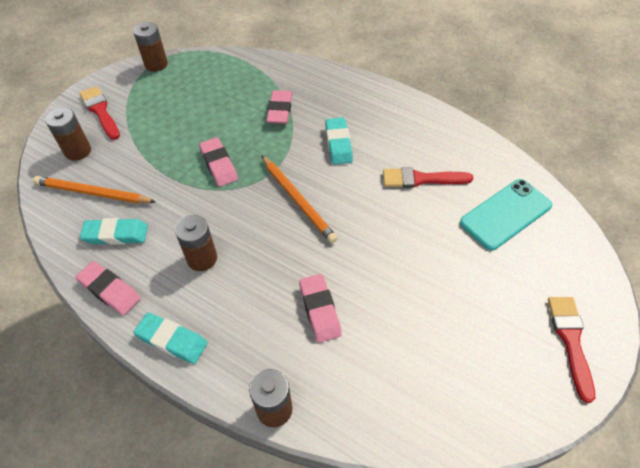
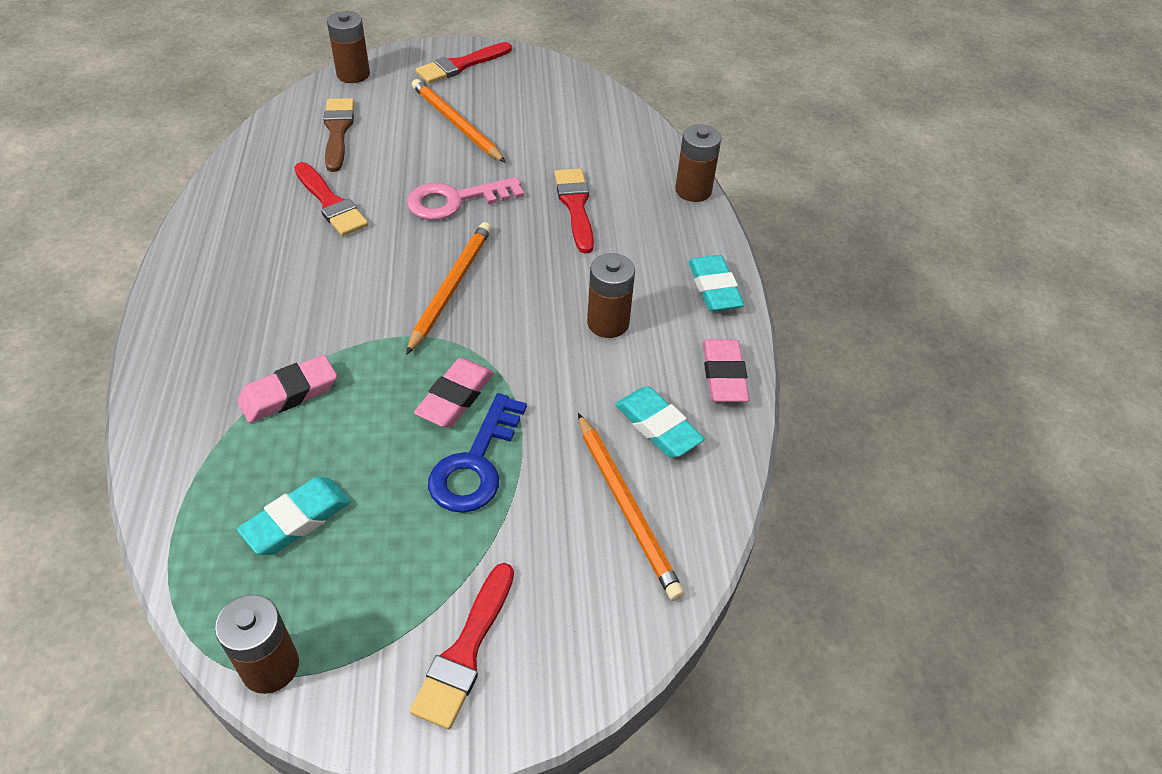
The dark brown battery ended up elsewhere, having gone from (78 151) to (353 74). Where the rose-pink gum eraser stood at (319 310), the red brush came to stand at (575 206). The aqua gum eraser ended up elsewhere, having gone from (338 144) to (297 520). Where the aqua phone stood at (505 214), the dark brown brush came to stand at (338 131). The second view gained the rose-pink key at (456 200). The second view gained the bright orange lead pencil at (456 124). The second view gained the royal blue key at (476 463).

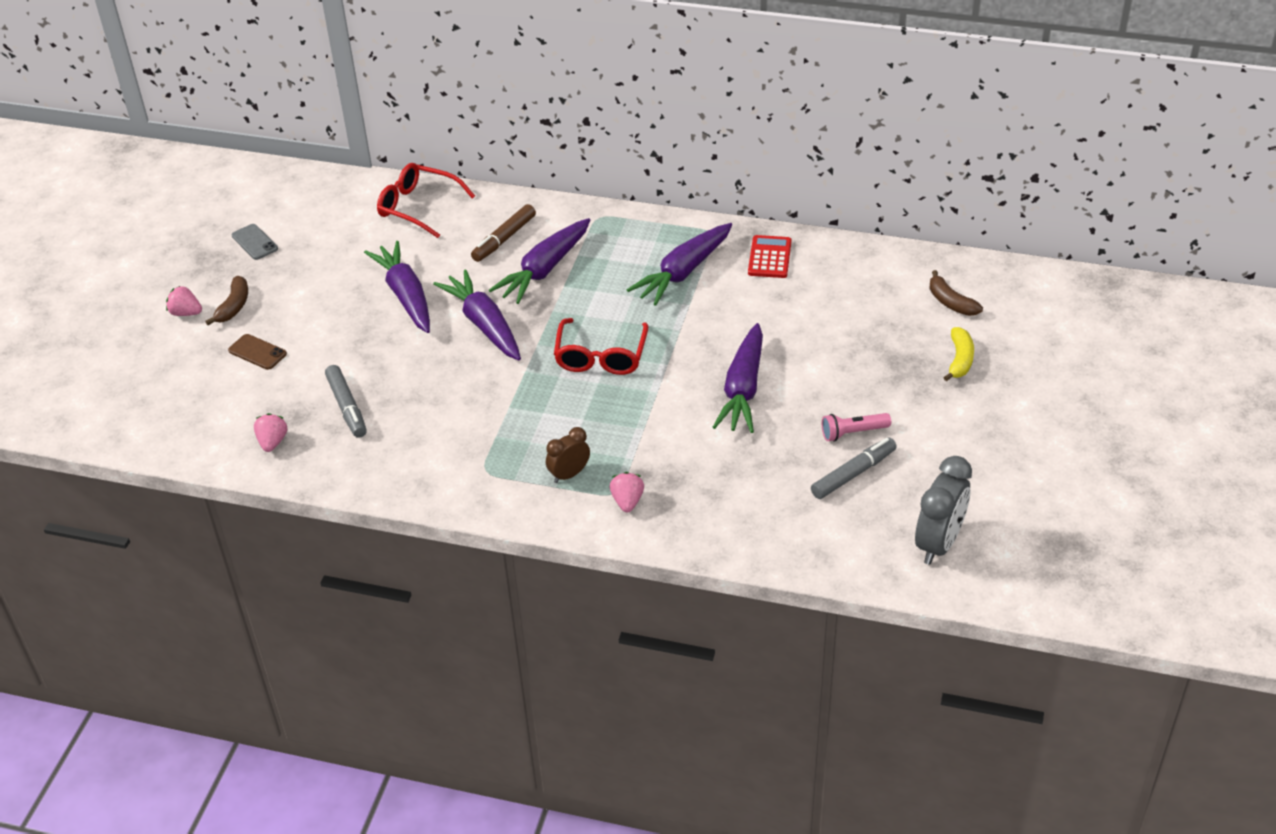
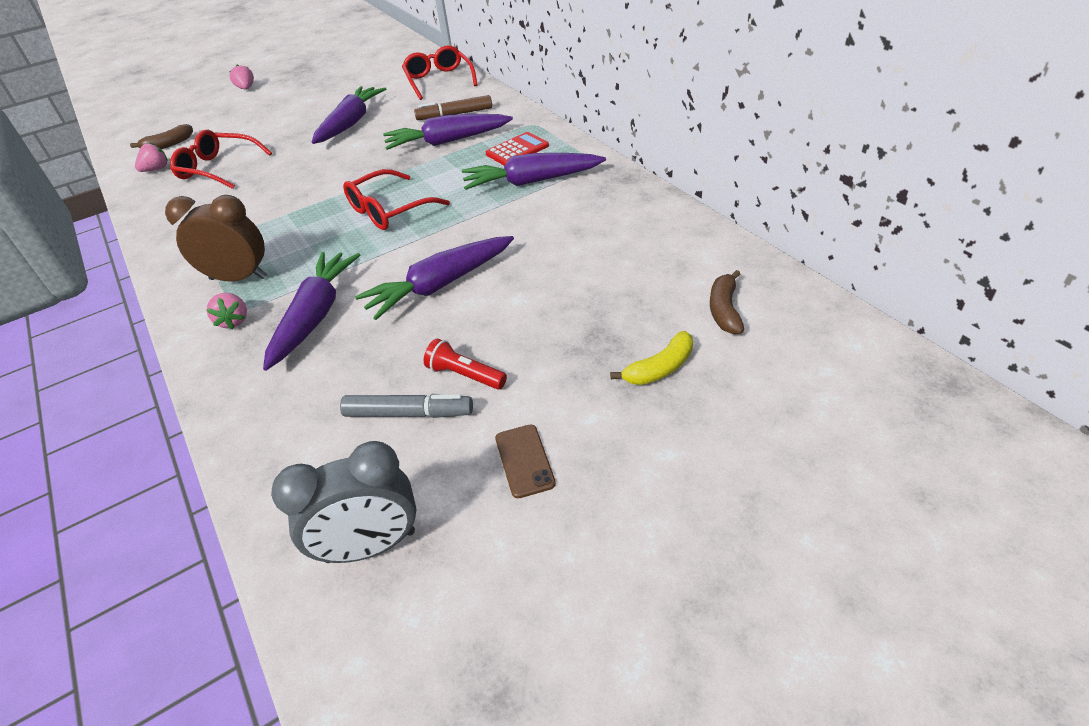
The dark brown banana fruit ended up elsewhere, having gone from (234 306) to (168 145). The dark brown phone ended up elsewhere, having gone from (257 352) to (524 460). The second view lost the ash-grey phone at (255 242). Where the ash-grey marker pen stood at (347 406), the red eyeglasses came to stand at (218 168). The royal purple root vegetable ended up elsewhere, having gone from (484 325) to (315 316). The size of the dark brown clock at (569 474) changed by a factor of 1.69. The rose-pink berry at (627 501) ended up facing another way, 120 degrees clockwise from before. The red calculator ended up elsewhere, having gone from (769 257) to (517 150). What was the rose-pink torch at (853 433) turned into the red torch at (465 375).

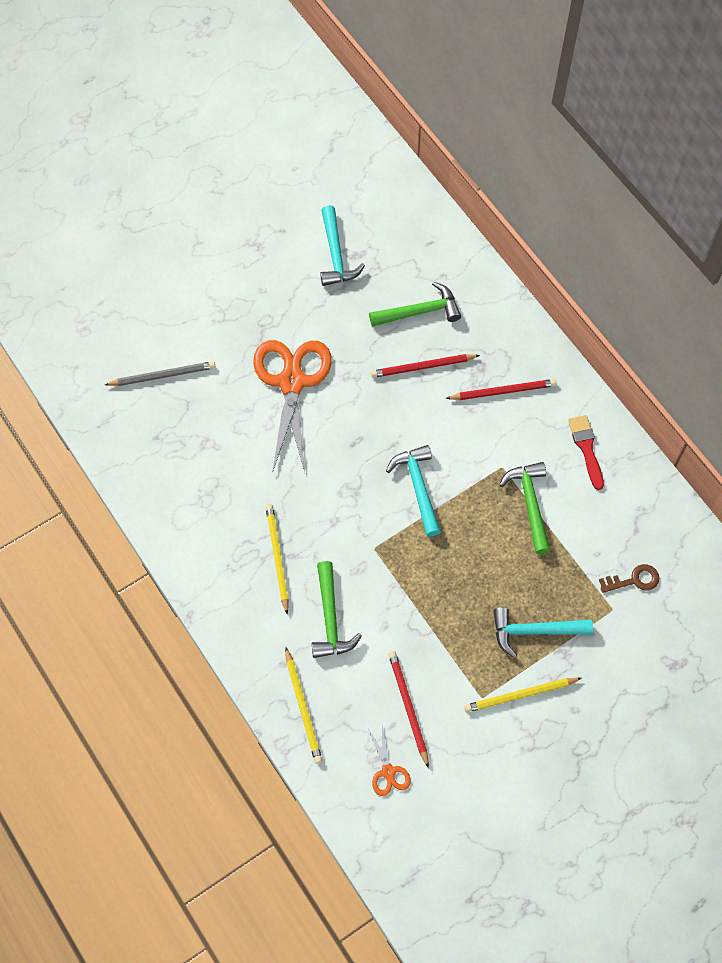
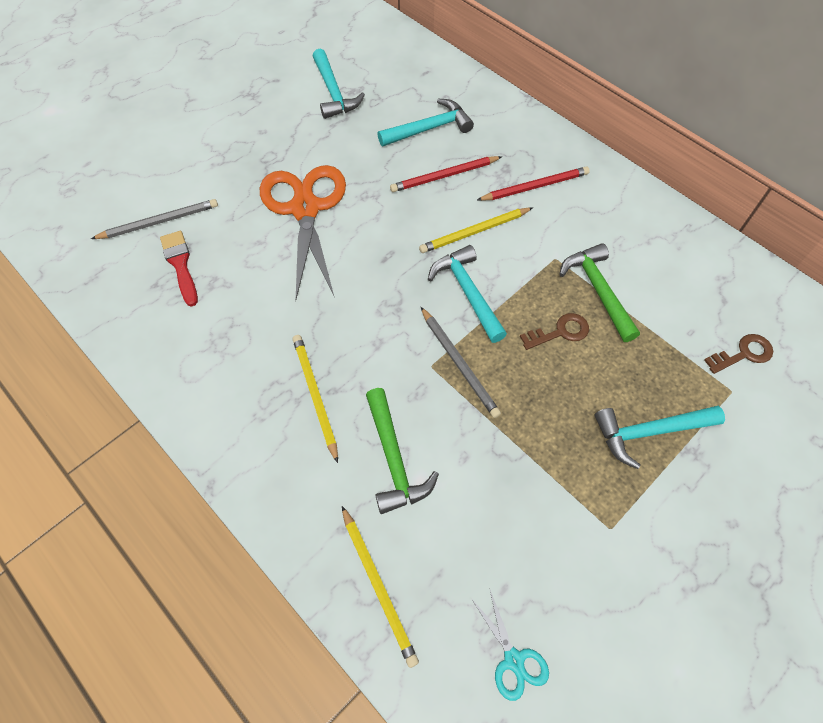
What was the bright orange pair of scissors at (388 771) turned into the aqua pair of scissors at (513 659). What was the green hammer at (420 311) turned into the aqua hammer at (429 128). The second view lost the red lead pencil at (408 707). The golden lead pencil ended up elsewhere, having gone from (520 695) to (474 232). The red brush ended up elsewhere, having gone from (586 448) to (180 265). The second view gained the ash-grey lead pencil at (459 363). The second view gained the dark brown key at (560 332).

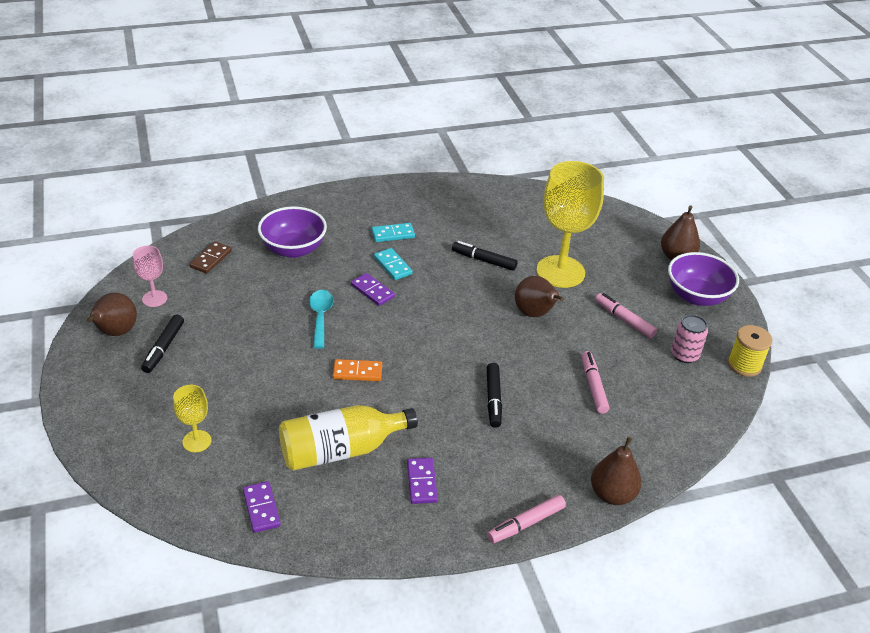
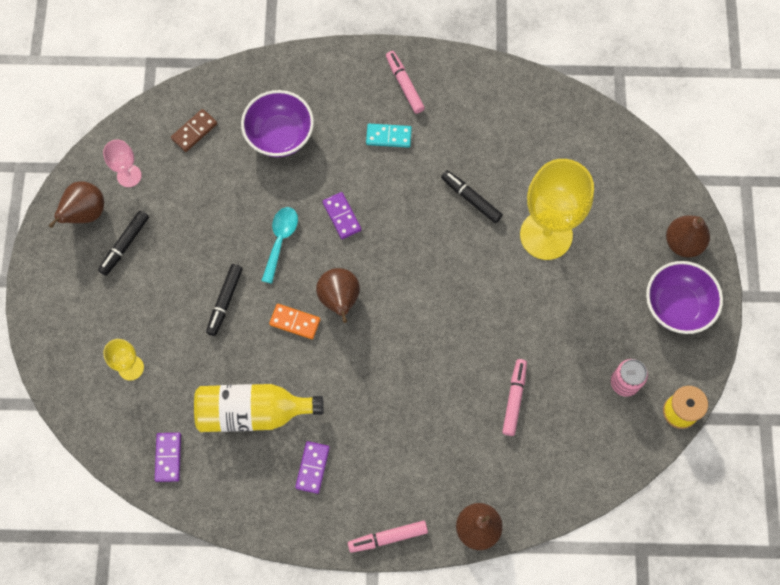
The second view lost the aqua domino piece at (393 266). The ebony marker pen ended up elsewhere, having gone from (493 399) to (225 301). The dark brown pear ended up elsewhere, having gone from (535 314) to (339 299). The rose-pink marker pen ended up elsewhere, having gone from (624 320) to (404 85).

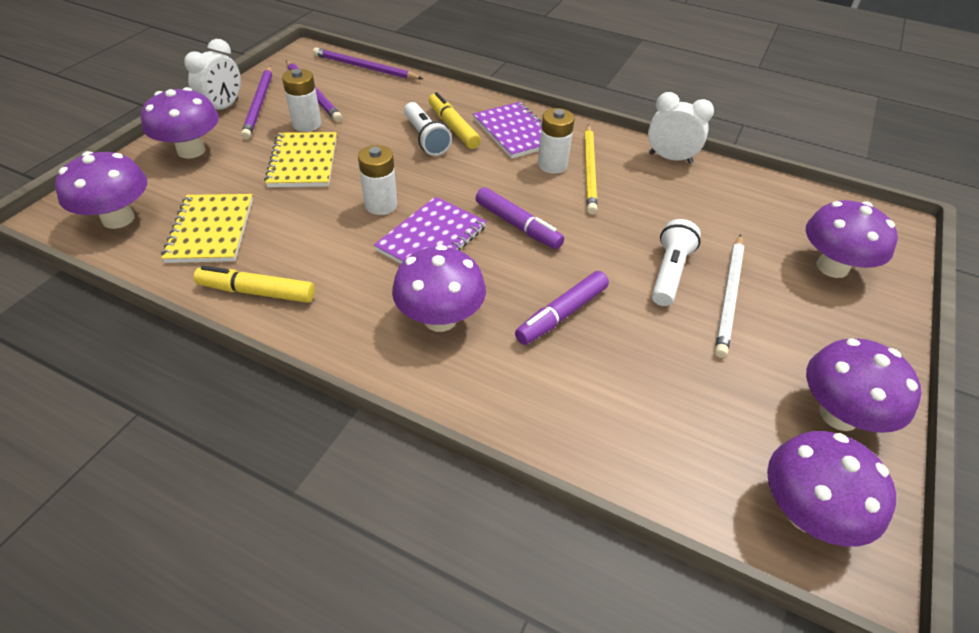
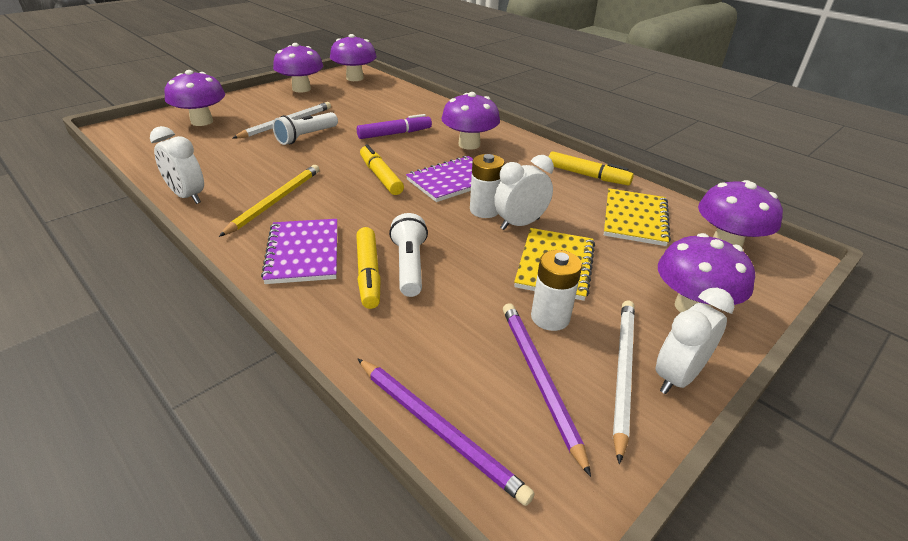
What was the royal purple lead pencil at (259 104) turned into the snow-white lead pencil at (622 373). What was the royal purple marker pen at (517 225) turned into the golden marker pen at (380 176). The second view lost the snow-white battery at (552 165). The second view gained the snow-white clock at (520 224).

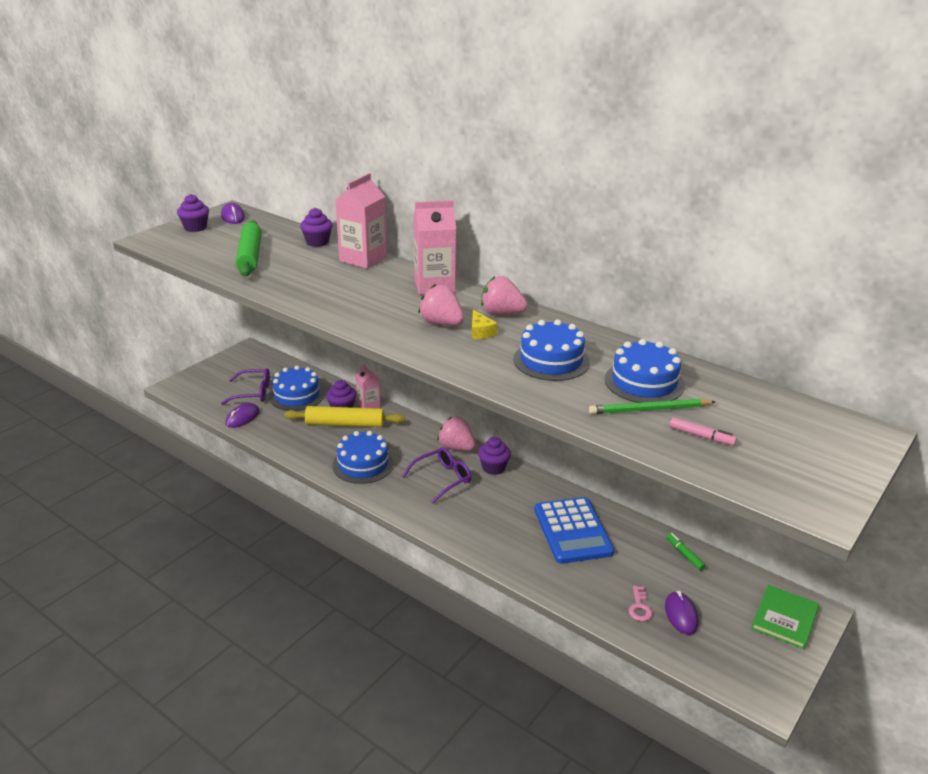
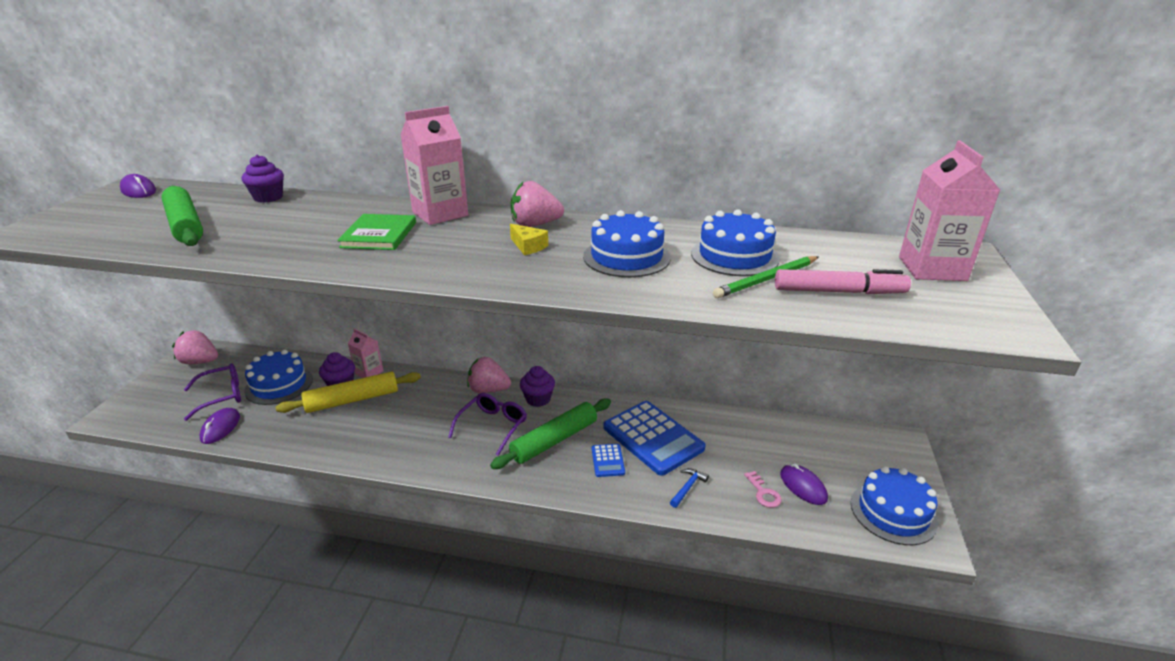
The second view lost the royal purple muffin at (195 228). The royal blue layer cake ended up elsewhere, having gone from (363 464) to (893 512). The rose-pink carton ended up elsewhere, having gone from (363 259) to (932 269). The rose-pink berry ended up elsewhere, having gone from (441 323) to (200 362). The second view lost the green marker pen at (684 554). The size of the rose-pink marker pen at (701 436) changed by a factor of 1.74. The green hardback ended up elsewhere, having gone from (784 618) to (379 235). The second view gained the green dough roller at (554 440). The second view gained the royal blue calculator at (608 461). The second view gained the royal blue hammer at (687 487).

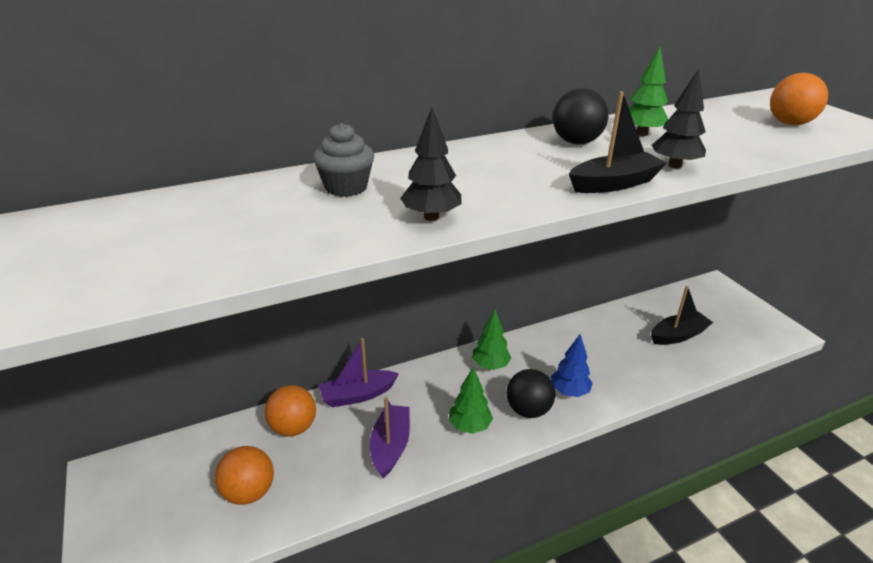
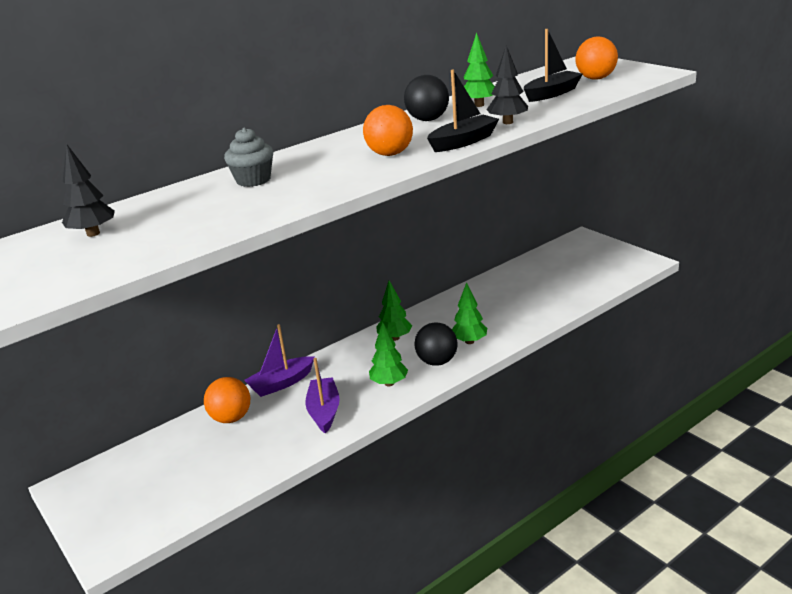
The bright orange play ball ended up elsewhere, having gone from (249 492) to (390 154). The ebony tree ended up elsewhere, having gone from (431 217) to (93 234). What was the royal blue tree at (569 392) turned into the green tree at (469 341). The ebony boat ended up elsewhere, having gone from (678 335) to (552 94).

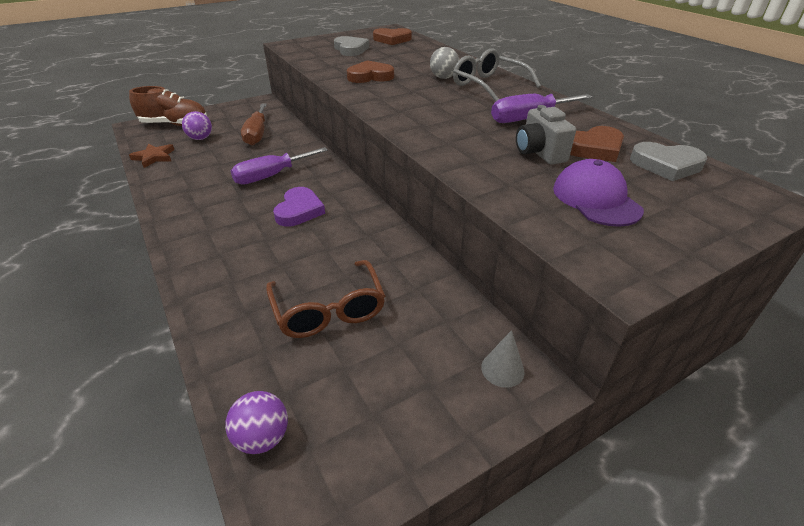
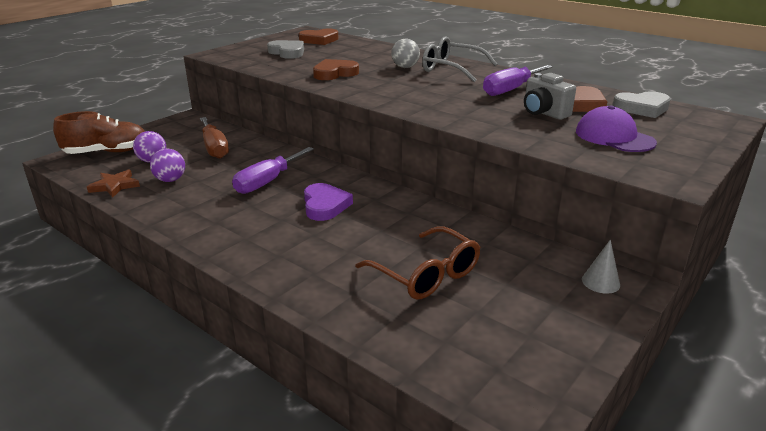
The royal purple play ball ended up elsewhere, having gone from (262 437) to (170 180).

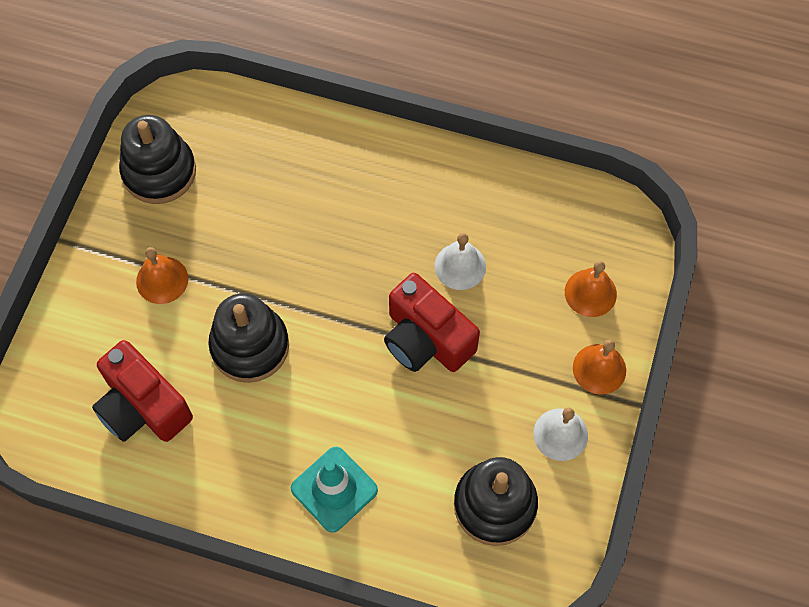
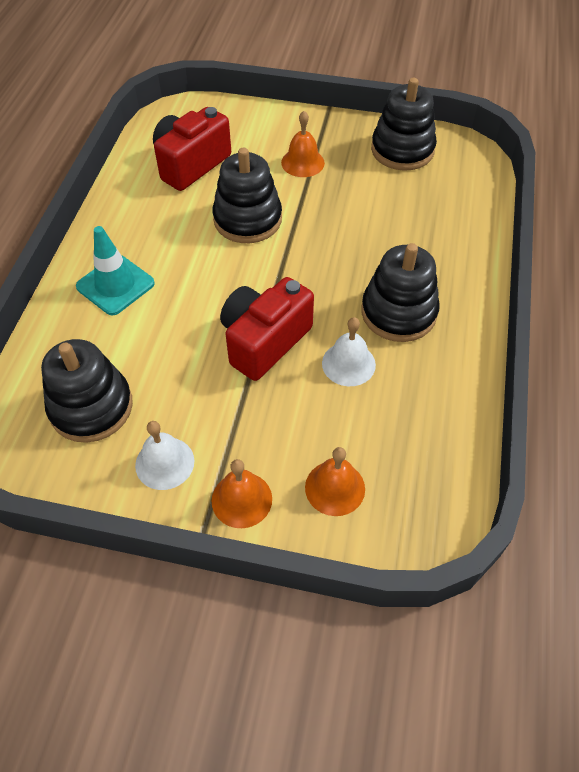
The second view gained the ebony ring stacker at (398 312).

